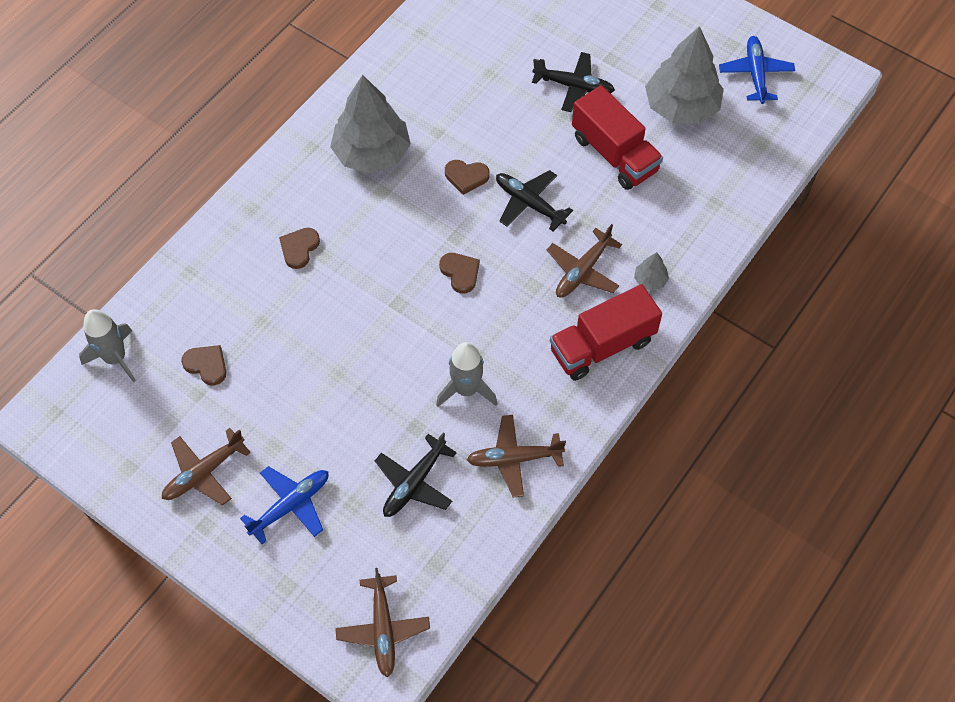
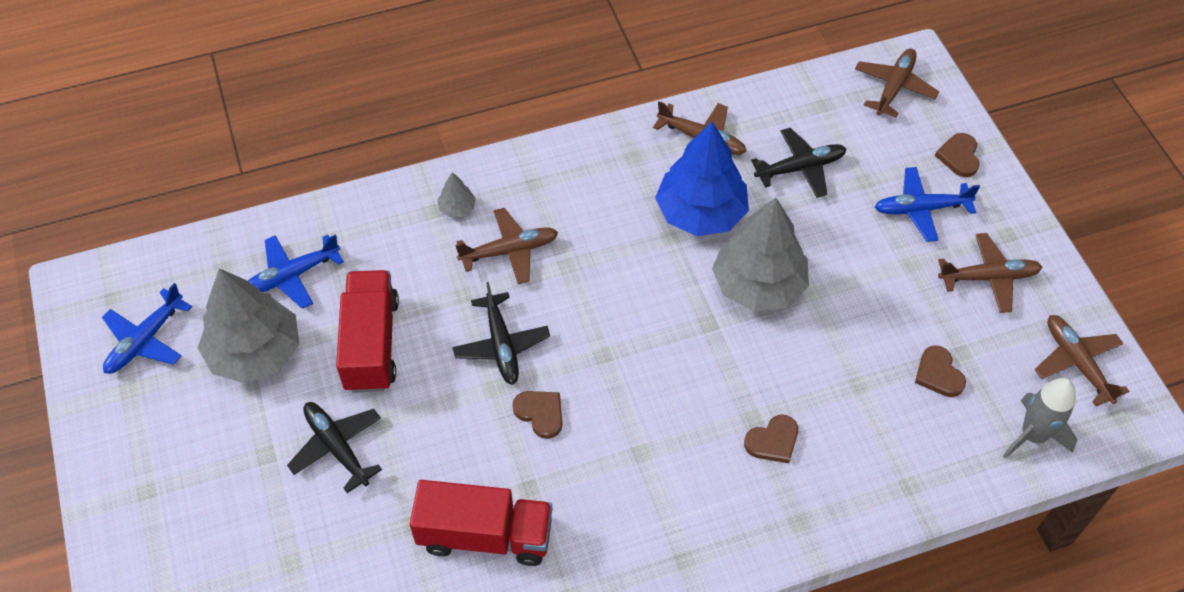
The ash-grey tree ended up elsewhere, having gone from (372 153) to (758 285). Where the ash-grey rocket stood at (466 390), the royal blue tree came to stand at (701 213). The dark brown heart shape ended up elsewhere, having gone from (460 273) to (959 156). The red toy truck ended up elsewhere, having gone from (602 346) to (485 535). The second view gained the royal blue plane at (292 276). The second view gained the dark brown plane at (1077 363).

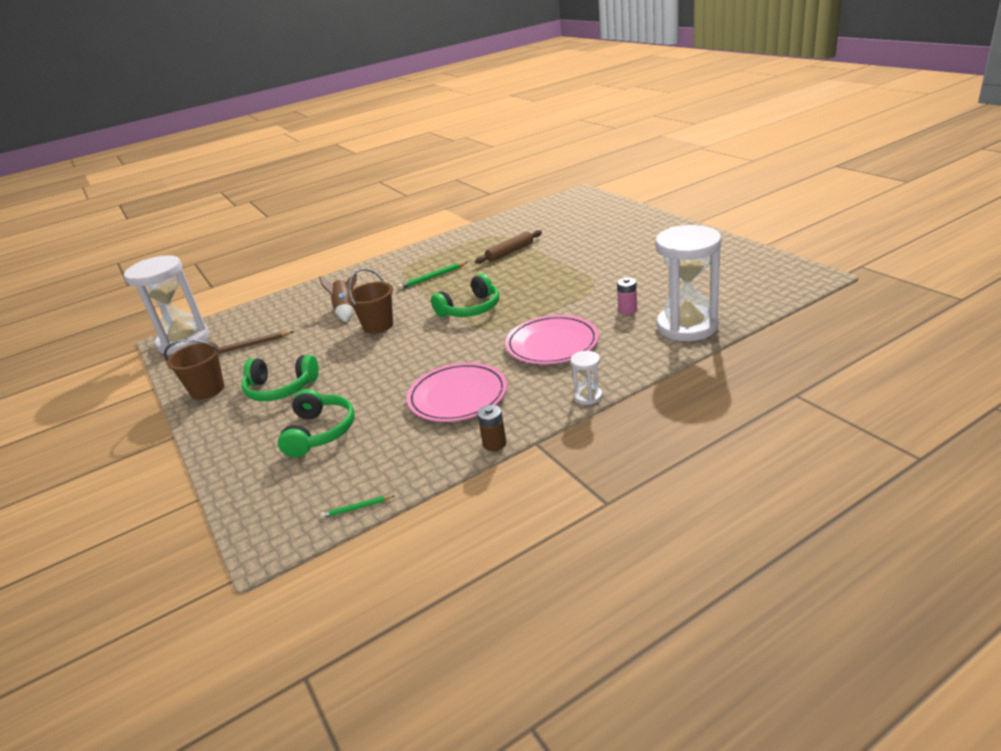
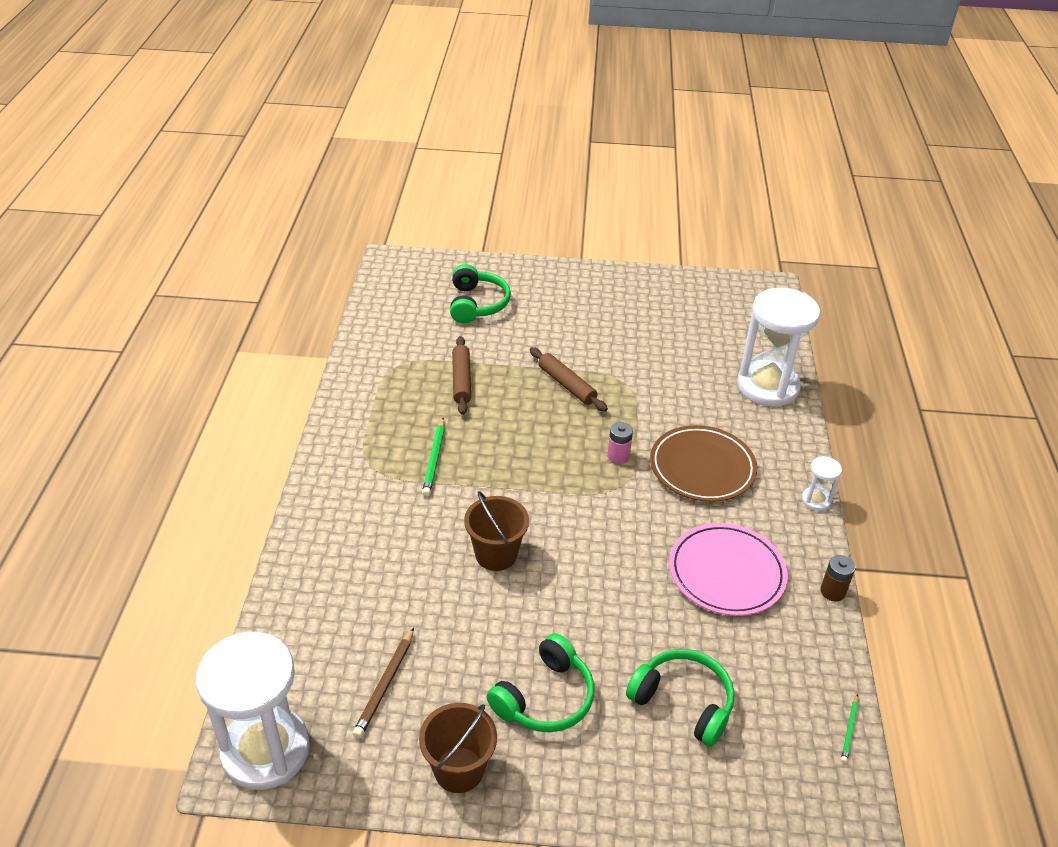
The second view lost the dark brown rocket at (345 310). The green over-ear headphones ended up elsewhere, having gone from (470 309) to (477 304). What was the rose-pink flat dish at (552 344) turned into the dark brown flat dish at (702 467). The rose-pink battery ended up elsewhere, having gone from (627 310) to (618 456). The second view gained the dark brown dough roller at (567 385).

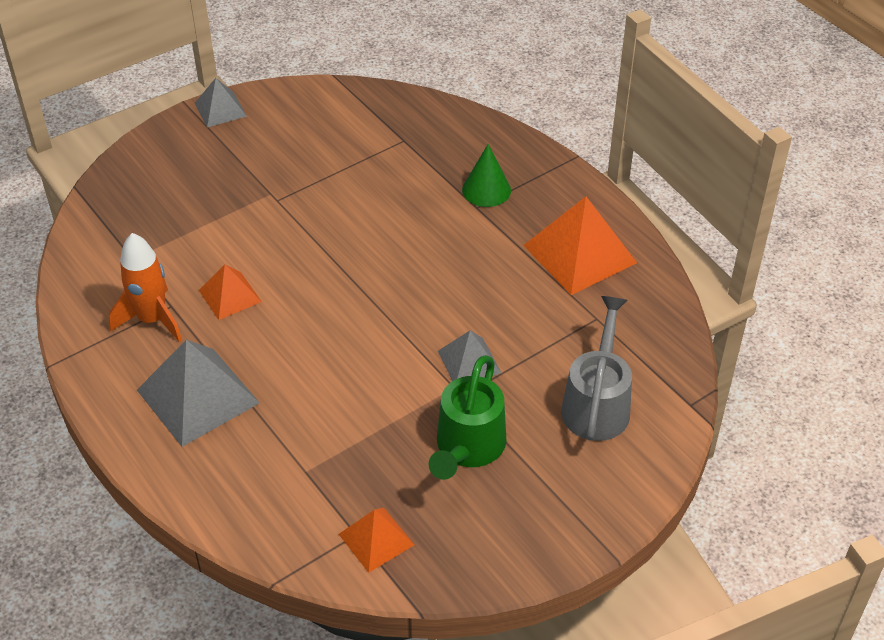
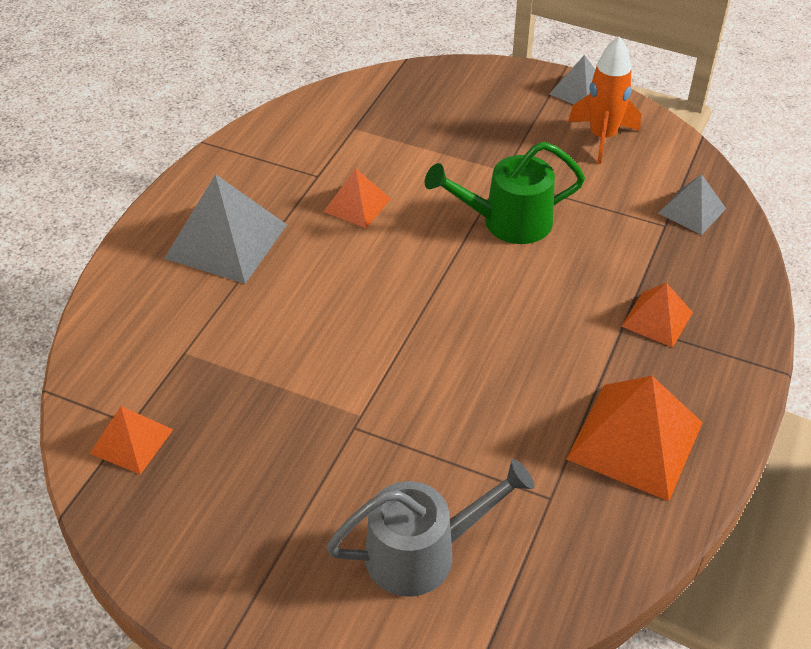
The bright orange rocket ended up elsewhere, having gone from (152 320) to (602 137). The green sprinkling can ended up elsewhere, having gone from (467 448) to (506 222). The ash-grey pyramid shape ended up elsewhere, having gone from (469 361) to (692 210). Where the green cone shape stood at (486 190), the bright orange pyramid shape came to stand at (657 319).

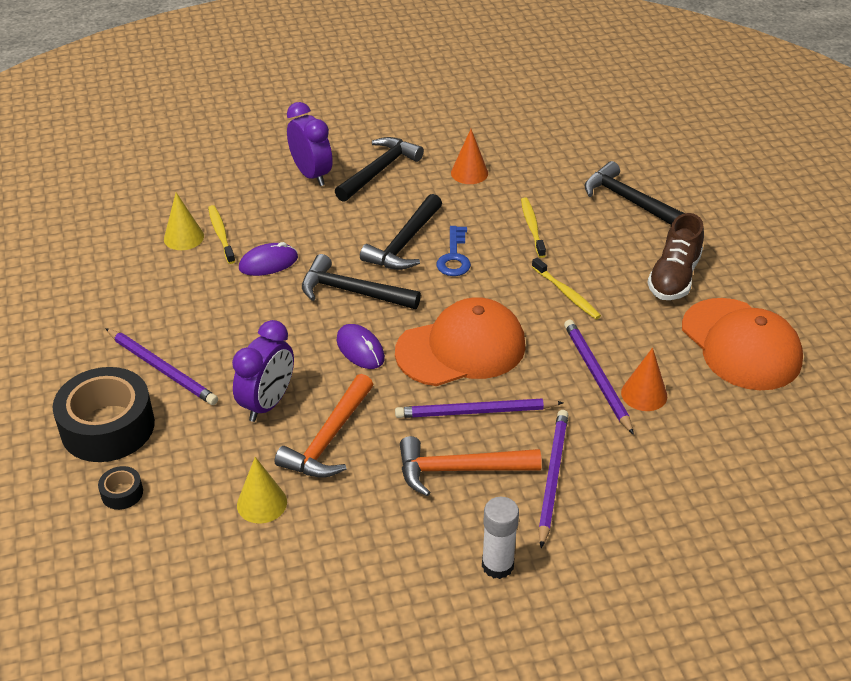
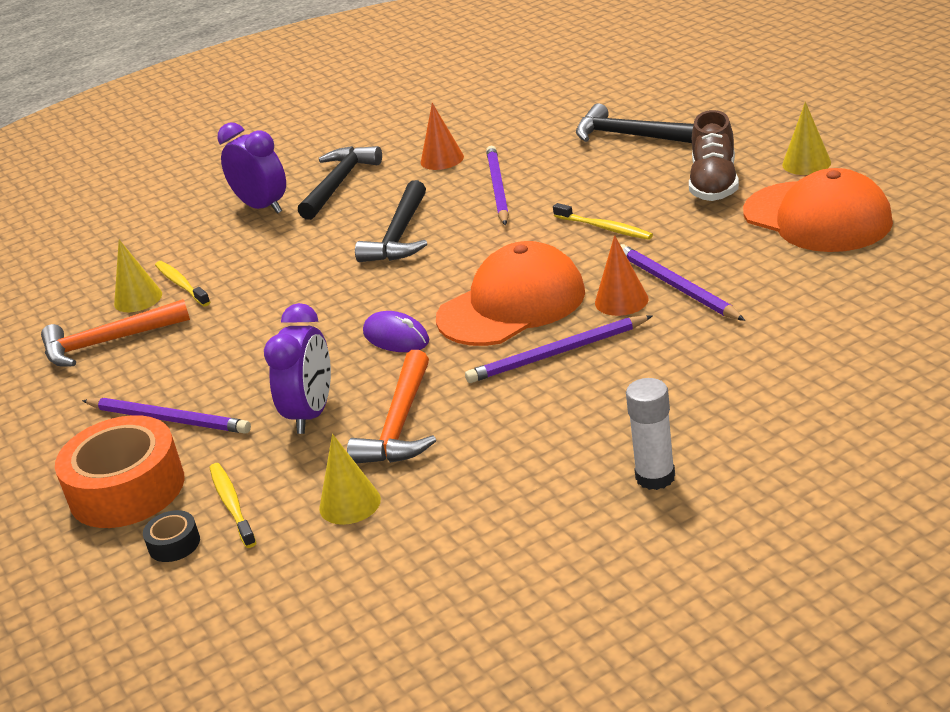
What was the ebony roll of tape at (108 427) turned into the bright orange roll of tape at (127 489). The second view lost the royal purple PC mouse at (268 263). The second view lost the ebony hammer at (352 291). The bright orange hammer ended up elsewhere, having gone from (459 469) to (108 342). The second view lost the royal blue key at (454 257). The golden toothbrush ended up elsewhere, having gone from (532 227) to (232 504). The royal purple lead pencil ended up elsewhere, having gone from (552 477) to (497 188). The bright orange cone shape ended up elsewhere, having gone from (644 394) to (621 301). The second view gained the golden cone shape at (806 163).

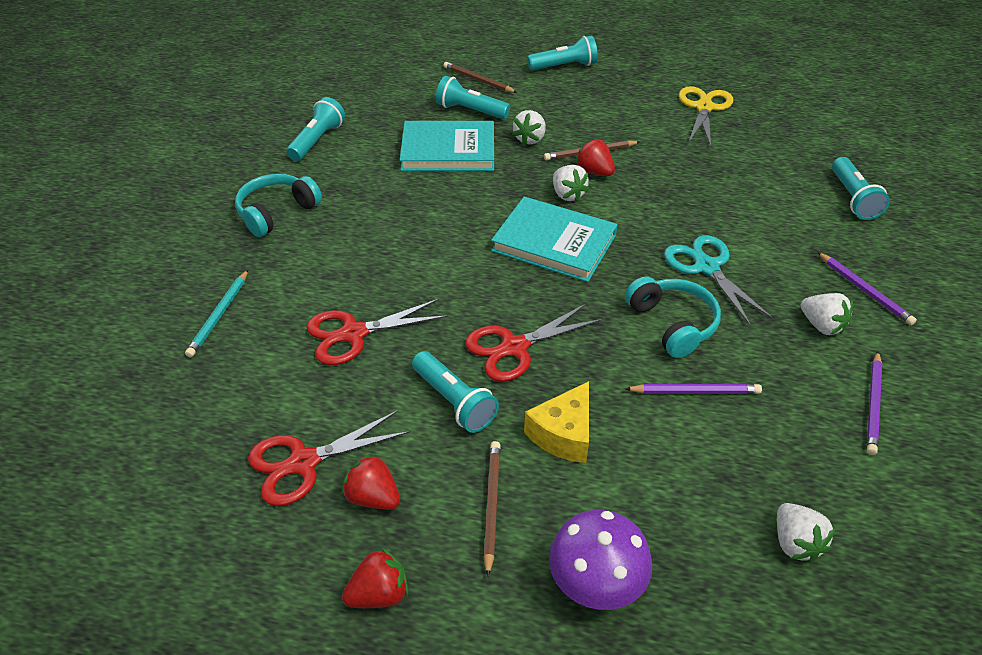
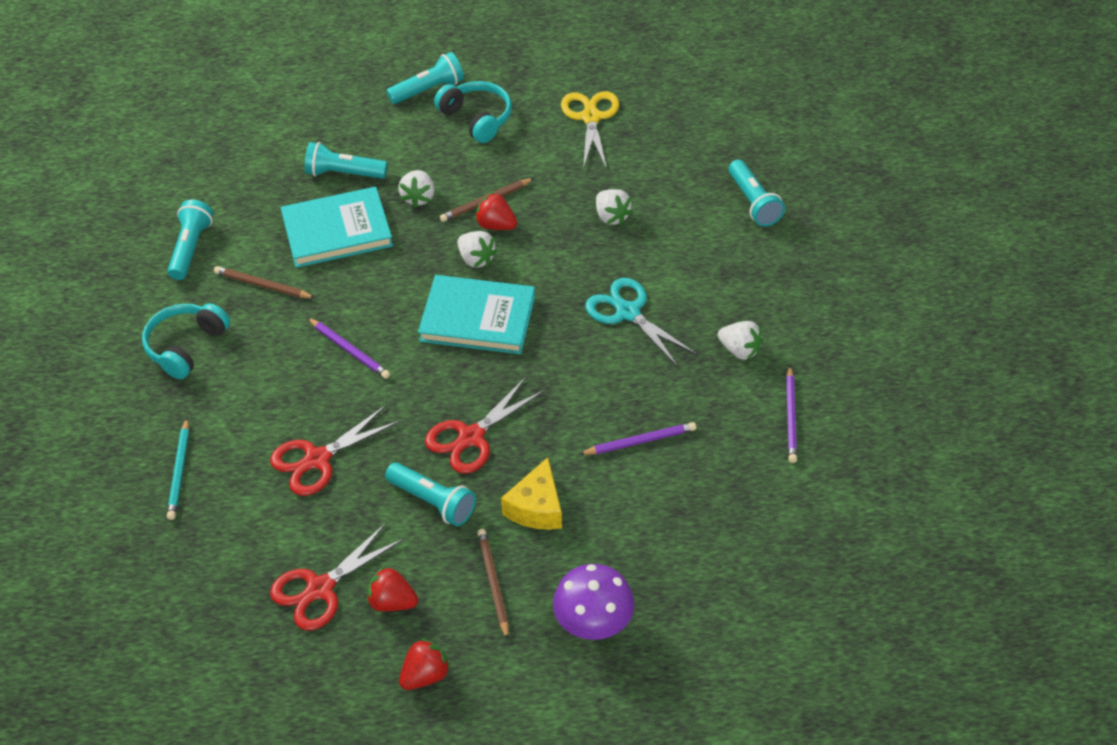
The dark brown lead pencil ended up elsewhere, having gone from (478 80) to (262 285). The aqua over-ear headphones ended up elsewhere, having gone from (673 324) to (477 118). The snow-white berry ended up elsewhere, having gone from (795 543) to (611 217). The royal purple lead pencil ended up elsewhere, having gone from (864 290) to (349 350).

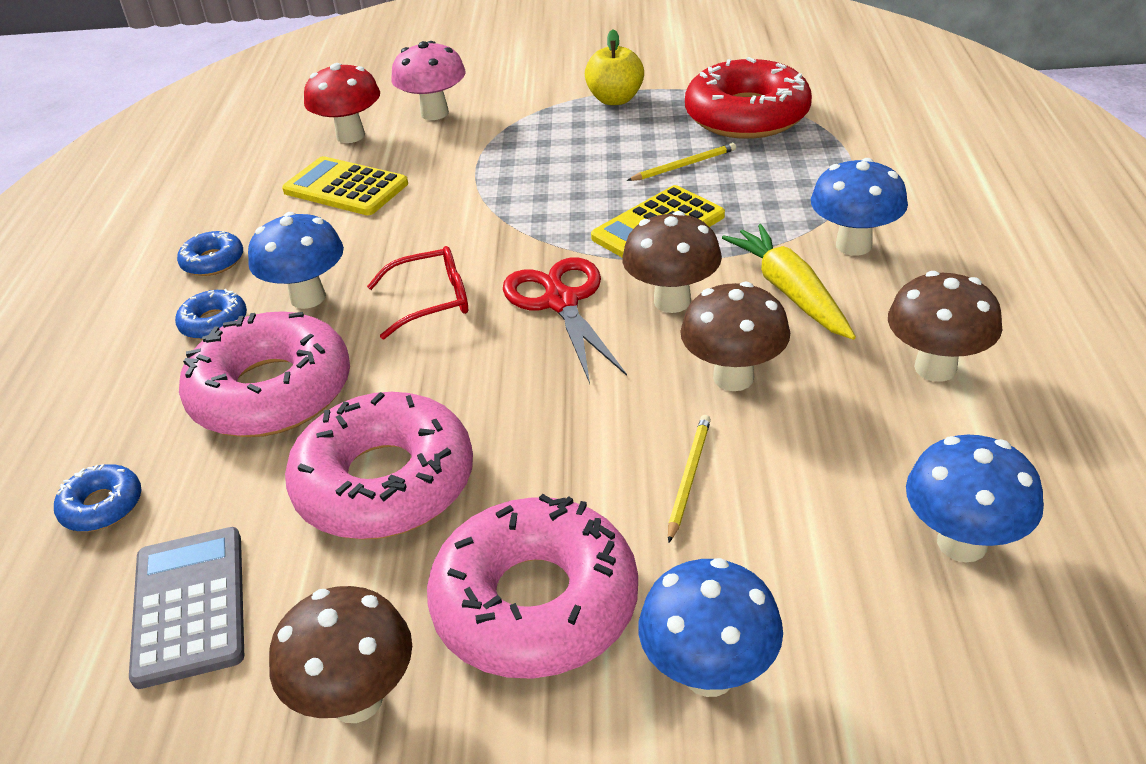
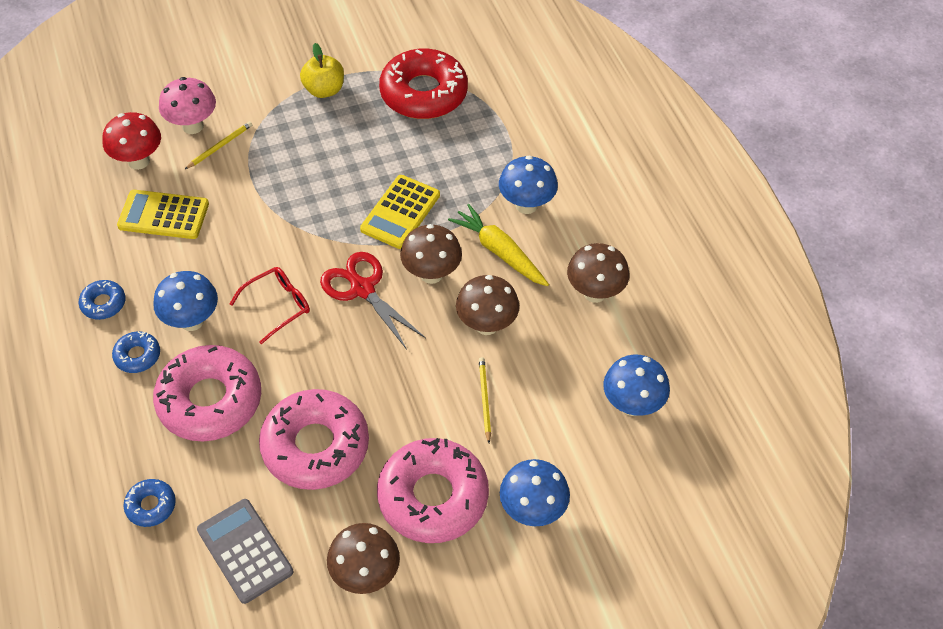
The golden lead pencil ended up elsewhere, having gone from (684 165) to (220 146).

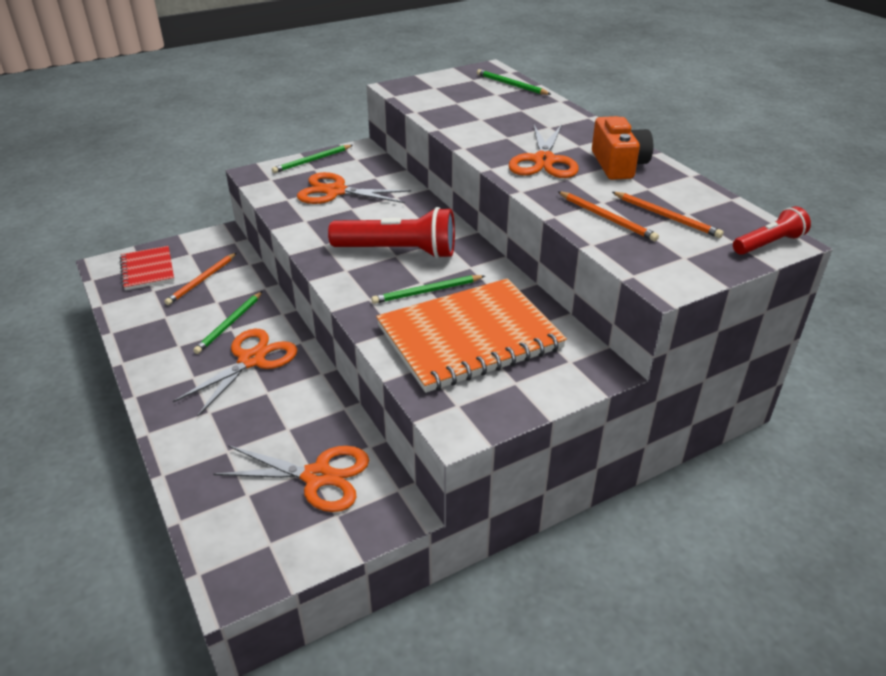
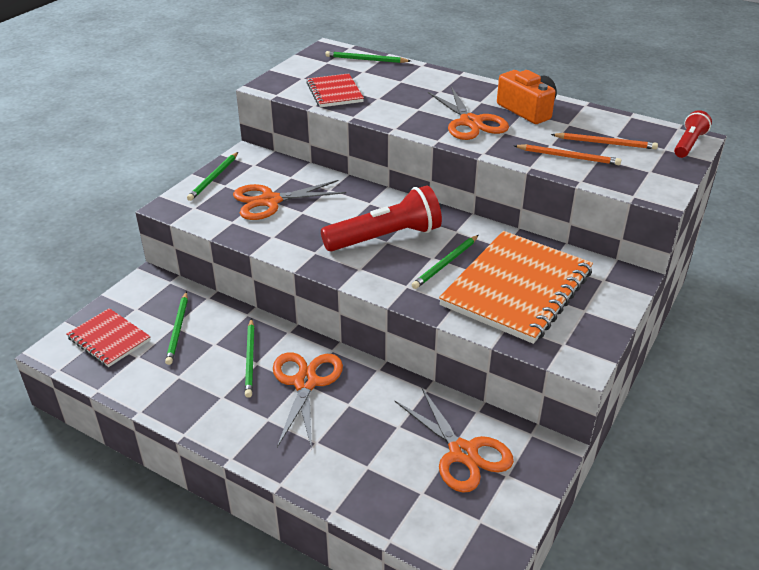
What was the bright orange lead pencil at (202 280) turned into the green lead pencil at (178 329). The bright orange pair of scissors at (317 477) ended up facing another way, 75 degrees clockwise from before. The second view gained the red notebook at (334 92).

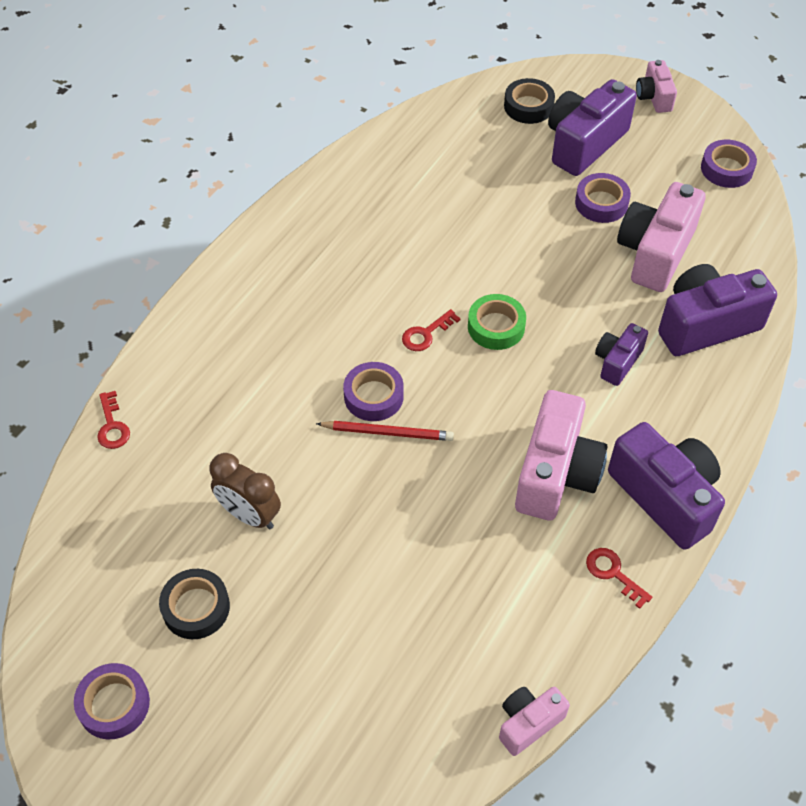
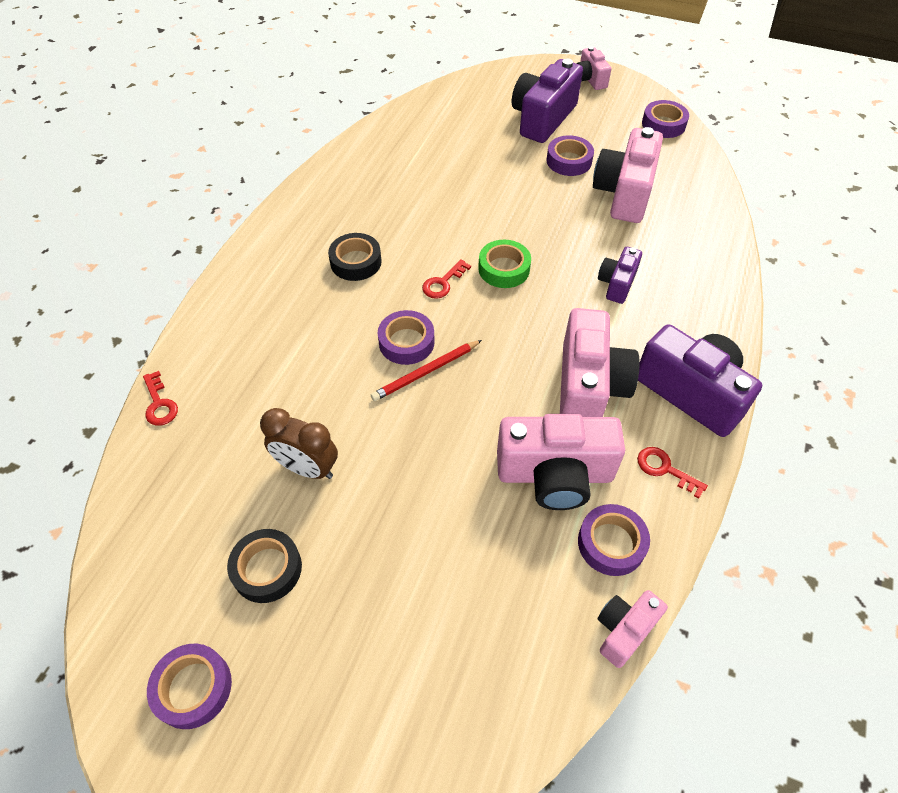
The red lead pencil at (387 432) ended up facing another way, 150 degrees clockwise from before. The ebony roll of tape ended up elsewhere, having gone from (528 106) to (356 262). The second view lost the royal purple camera at (706 325). The second view gained the rose-pink camera at (555 474). The second view gained the royal purple roll of tape at (611 543).

